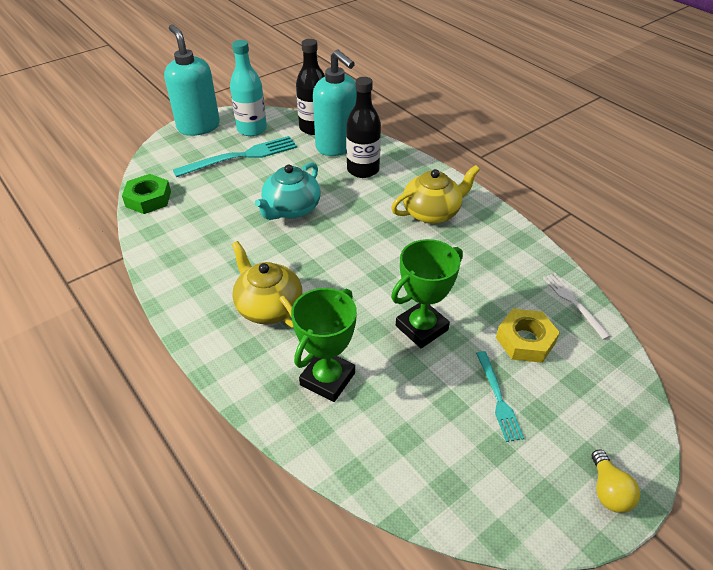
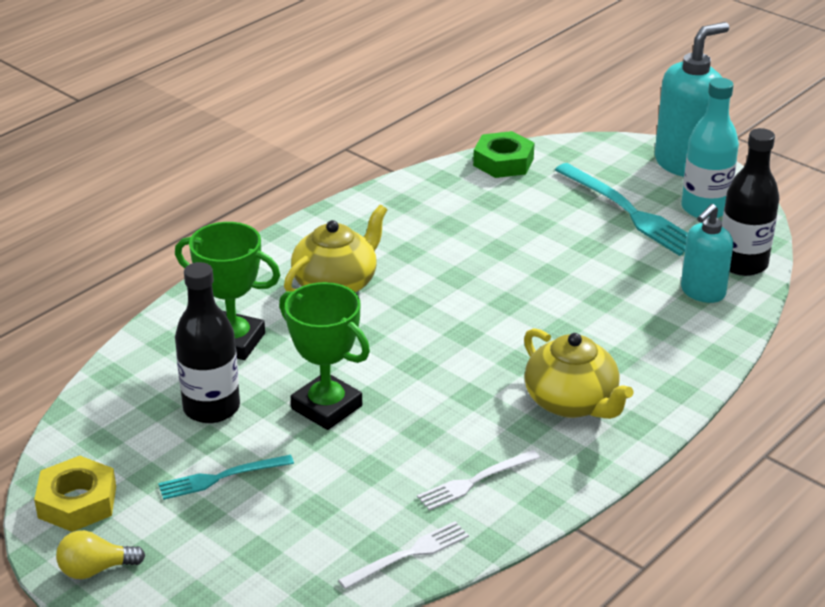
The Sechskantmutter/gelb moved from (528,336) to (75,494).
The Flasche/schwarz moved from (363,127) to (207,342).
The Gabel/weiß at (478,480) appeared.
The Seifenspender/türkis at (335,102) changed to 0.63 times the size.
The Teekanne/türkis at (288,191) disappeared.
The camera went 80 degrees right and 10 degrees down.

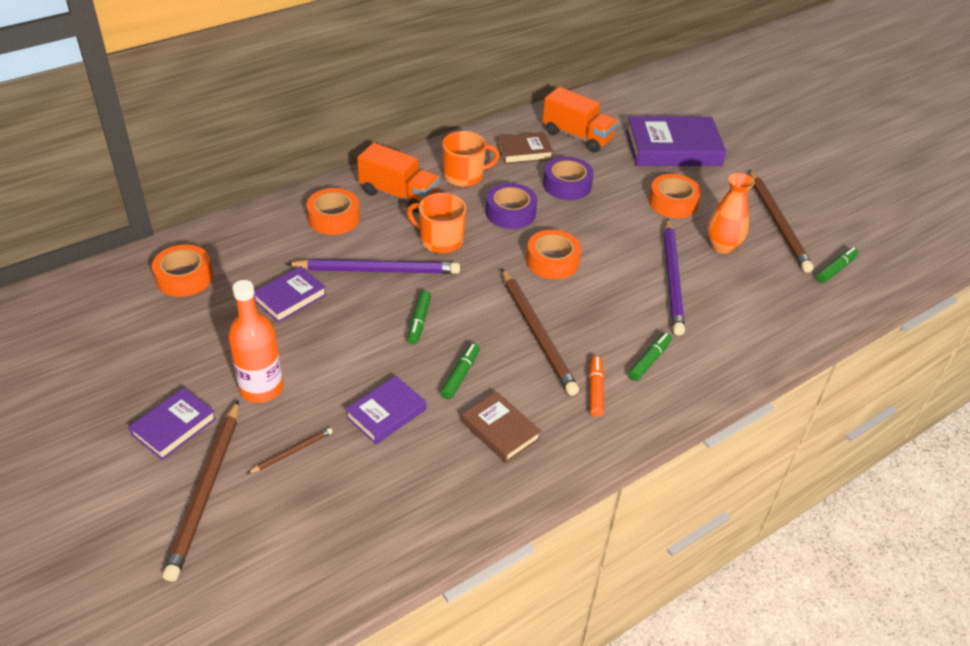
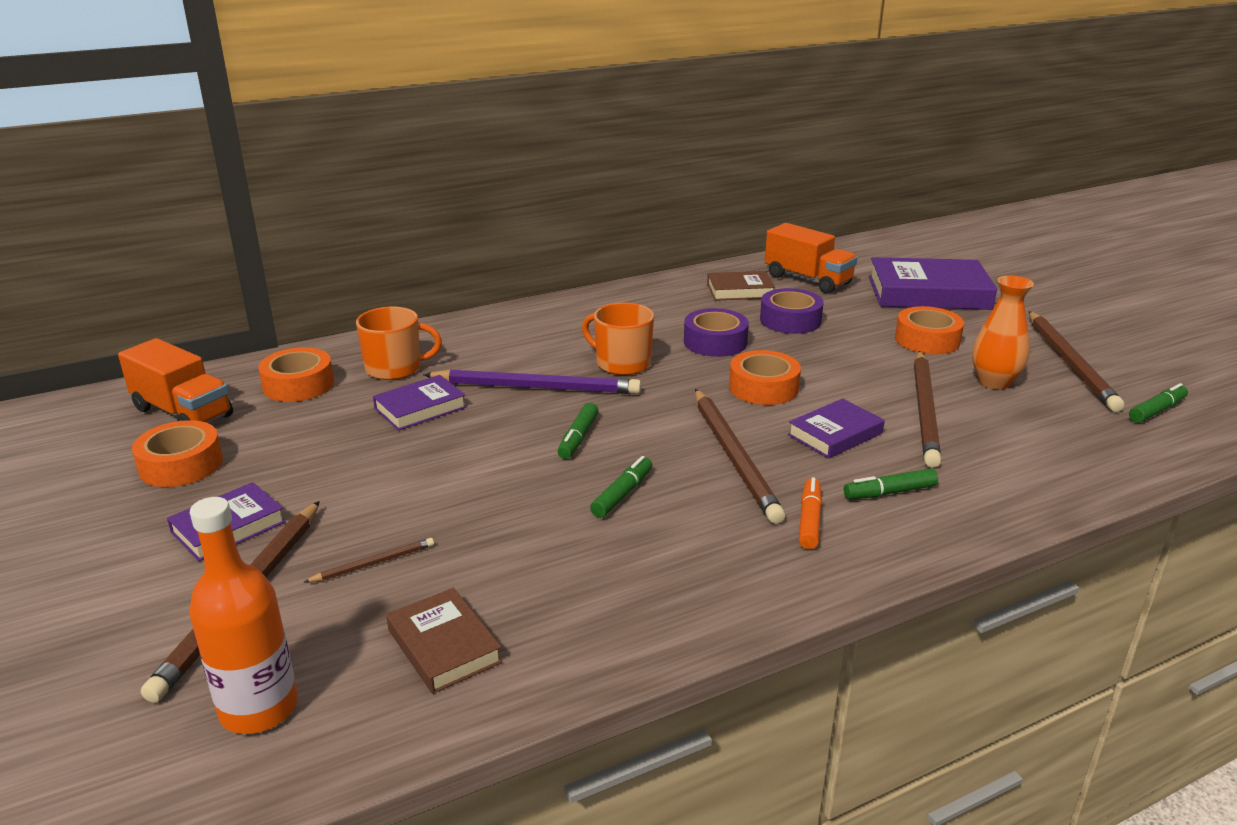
The Lastwagen/orange moved from (398,178) to (175,380).
The Klebeband/orange moved from (333,211) to (177,453).
The Flasche/orange moved from (255,341) to (243,615).
The Tasse/orange moved from (471,159) to (399,343).
The Buch/braun moved from (501,427) to (444,641).
The Buch/lila moved from (385,410) to (836,428).
The Filzstift/grün at (650,357) turned 150 degrees counterclockwise.
The Bleistift/lila at (674,277) became the Bleistift/braun at (927,409).
The camera went 10 degrees right and 15 degrees down.

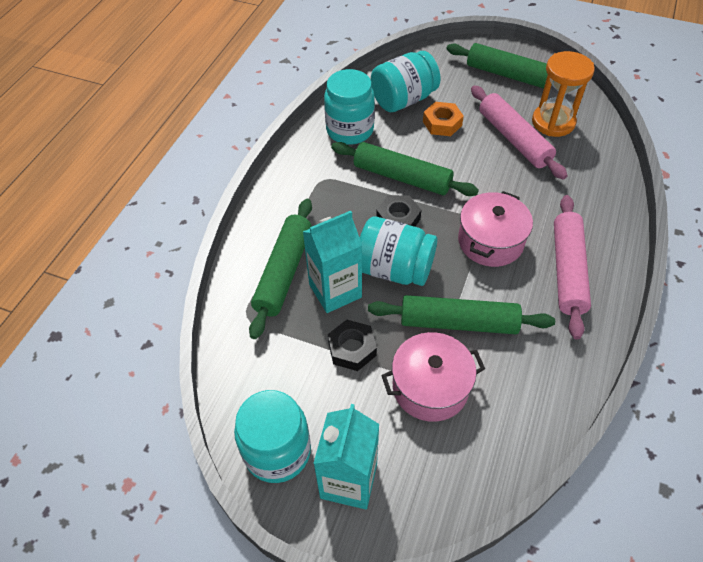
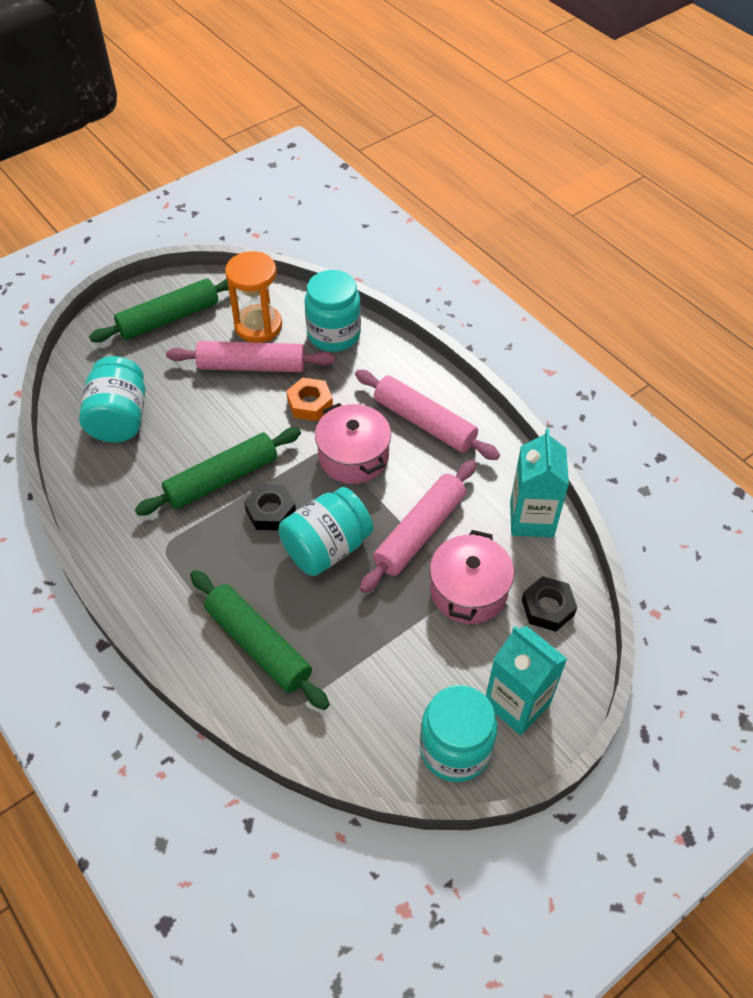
The Sechskantmutter/orange moved from (443,119) to (309,399).
The Einmachglas/türkis moved from (349,107) to (332,311).
The Nudelholz/grün at (461,314) became the Nudelholz/rosa at (418,526).
The Getränkekarton/türkis moved from (332,262) to (539,483).
The Sechskantmutter/schwarz moved from (352,345) to (549,604).
The camera went 60 degrees left and 0 degrees up.

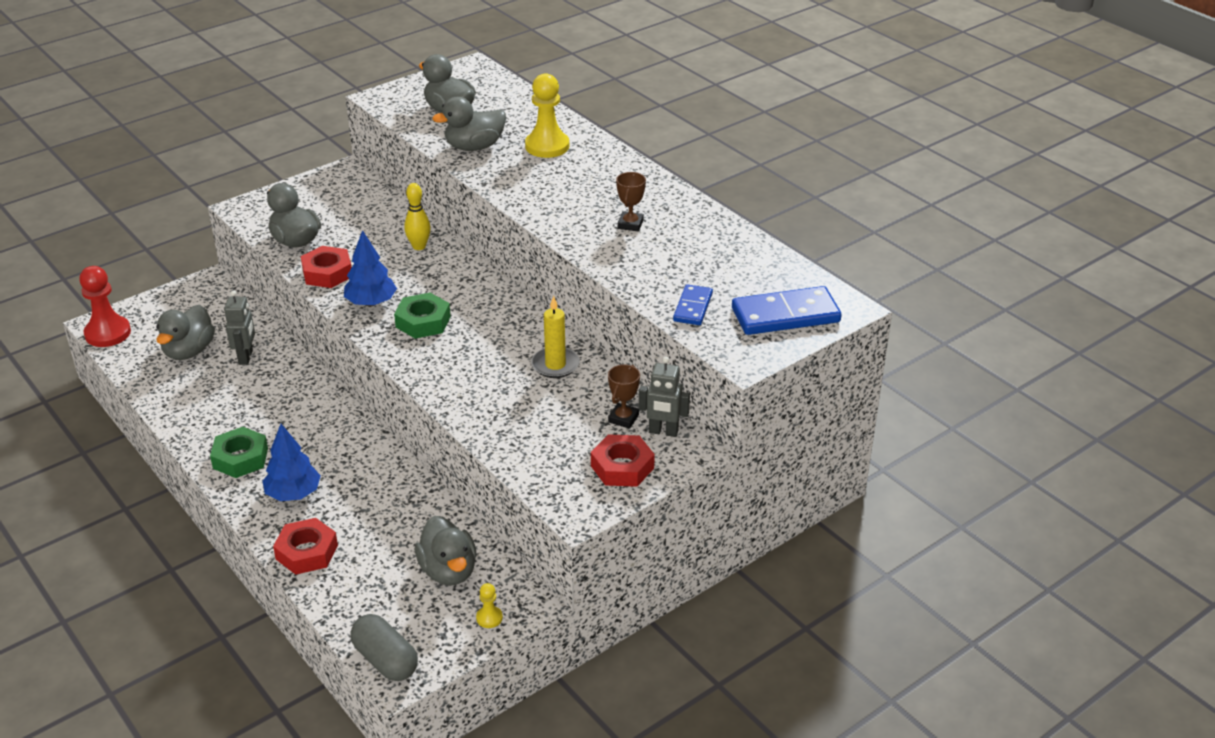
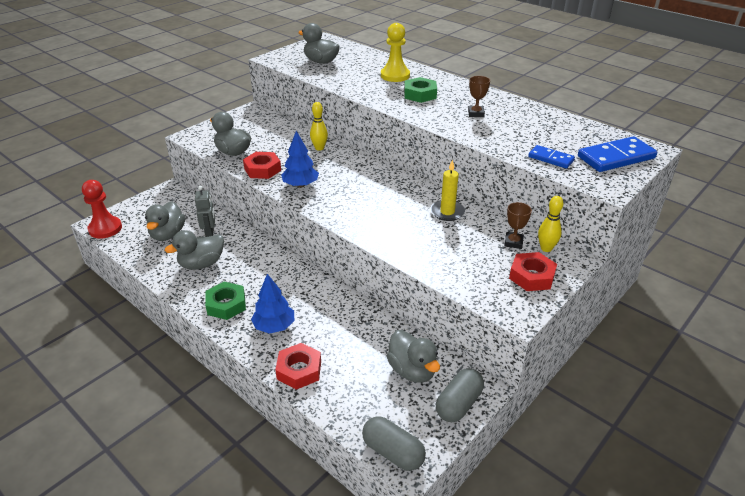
The Ente/grau moved from (469,124) to (194,250).
The Sechskantmutter/grün moved from (422,316) to (420,90).
The Bauer/gelb at (489,605) was replaced by the Kapsel/grau at (460,395).
The Dominostein/blau at (693,304) turned 60 degrees counterclockwise.
The Roboter/grau at (664,397) was replaced by the Bowlingkegel/gelb at (550,224).
The camera went 10 degrees left and 0 degrees up.

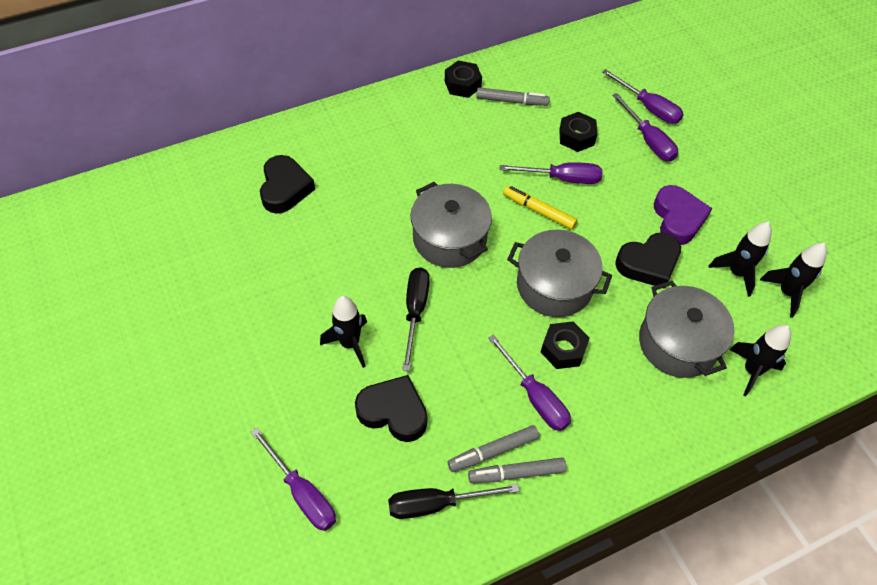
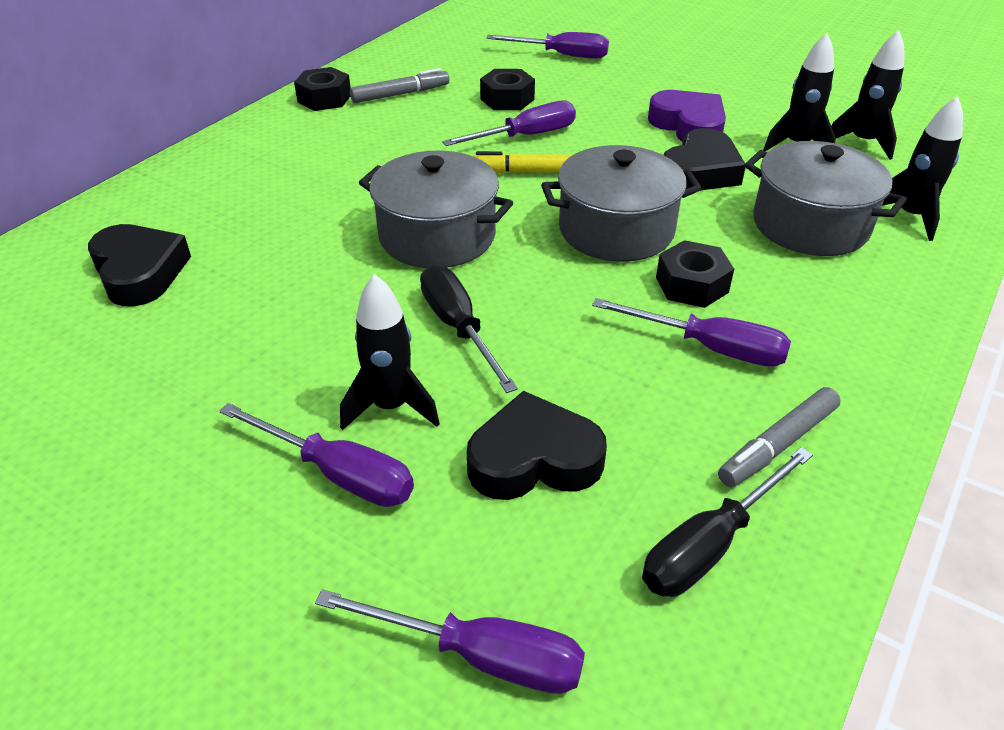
The Schraubenzieher/lila moved from (645,127) to (316,455).
The Filzstift/grau at (493,448) disappeared.
The camera went 30 degrees left and 15 degrees down.

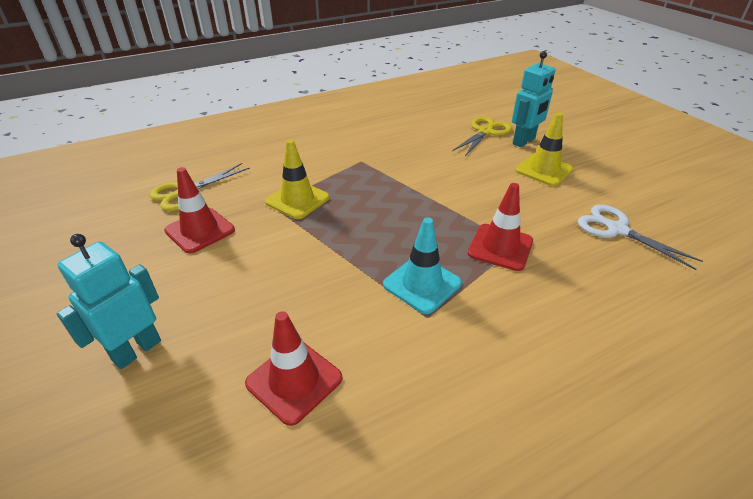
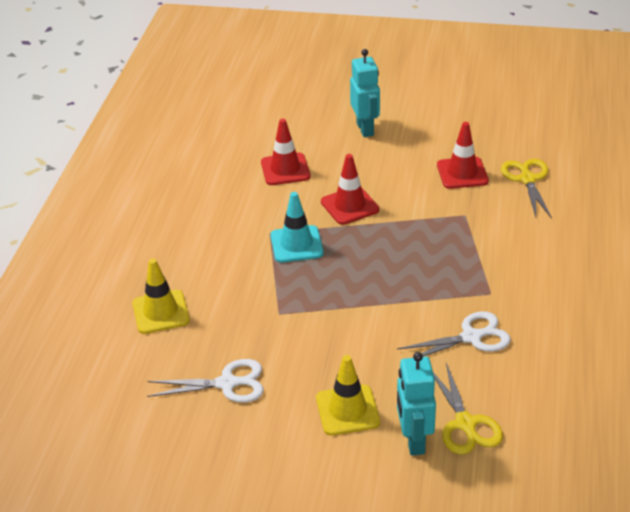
The Leitkegel/gelb moved from (297,179) to (161,296).
The Leitkegel/rot moved from (500,227) to (350,189).
The Schere/weiß at (454,334) appeared.
The camera went 130 degrees right and 0 degrees up.

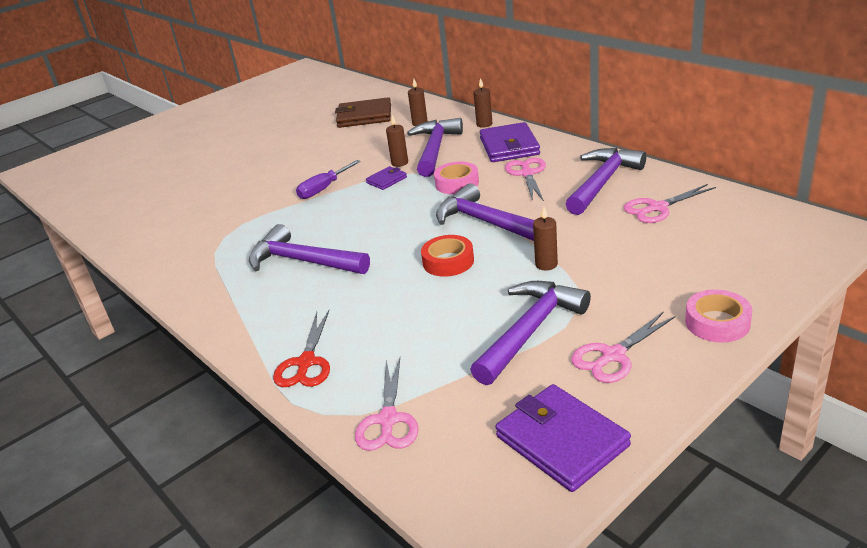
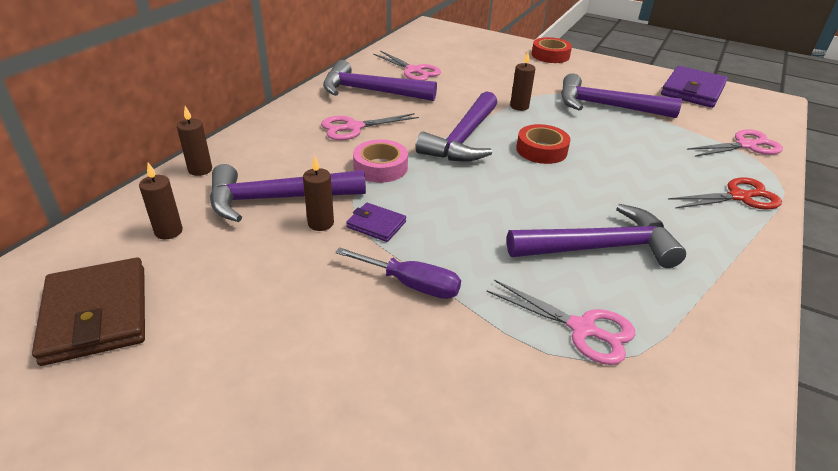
The Schere/rosa moved from (623,347) to (561,322).
The Hammer/lila at (309,249) turned 105 degrees counterclockwise.
The Klebeband/rosa at (718,316) became the Klebeband/rot at (552,50).
The Geldbörse/lila at (510,142) disappeared.
The camera went 115 degrees left and 5 degrees up.

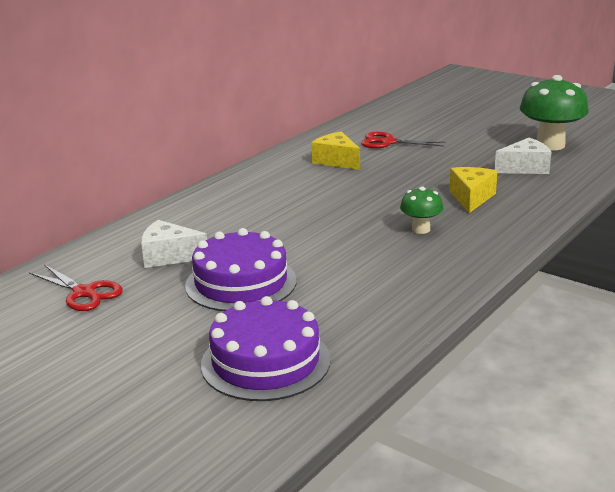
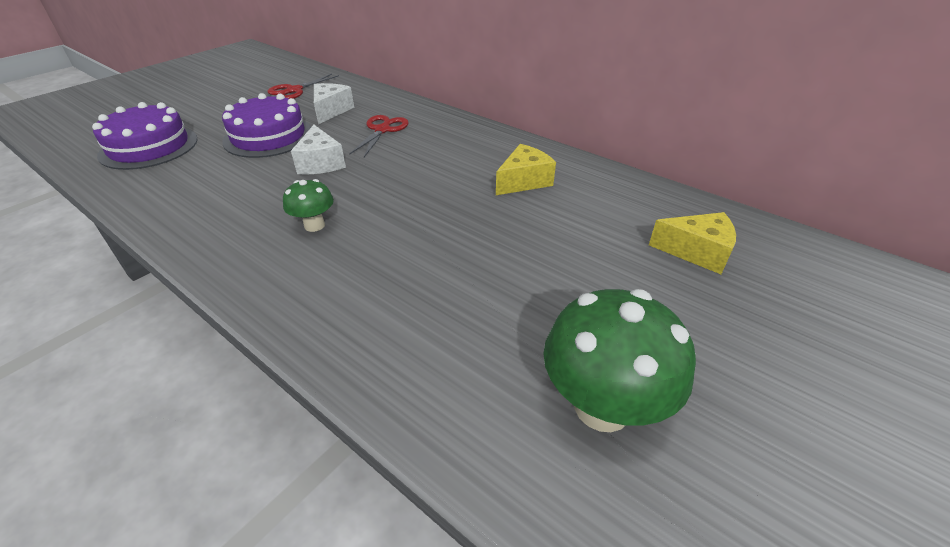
The Käse/weiß moved from (523,156) to (318,149).
The Schere/rot moved from (403,140) to (379,136).
The Käse/gelb moved from (473,190) to (692,243).
The camera went 90 degrees right and 15 degrees up.

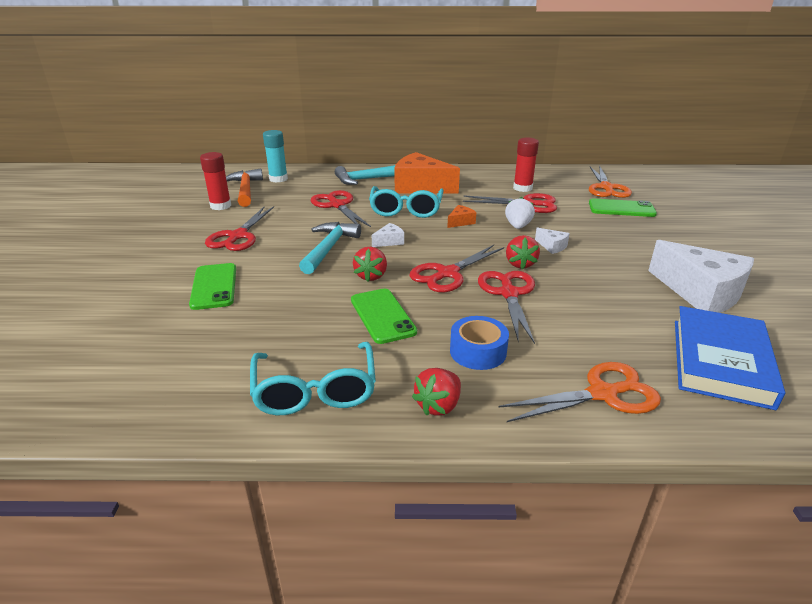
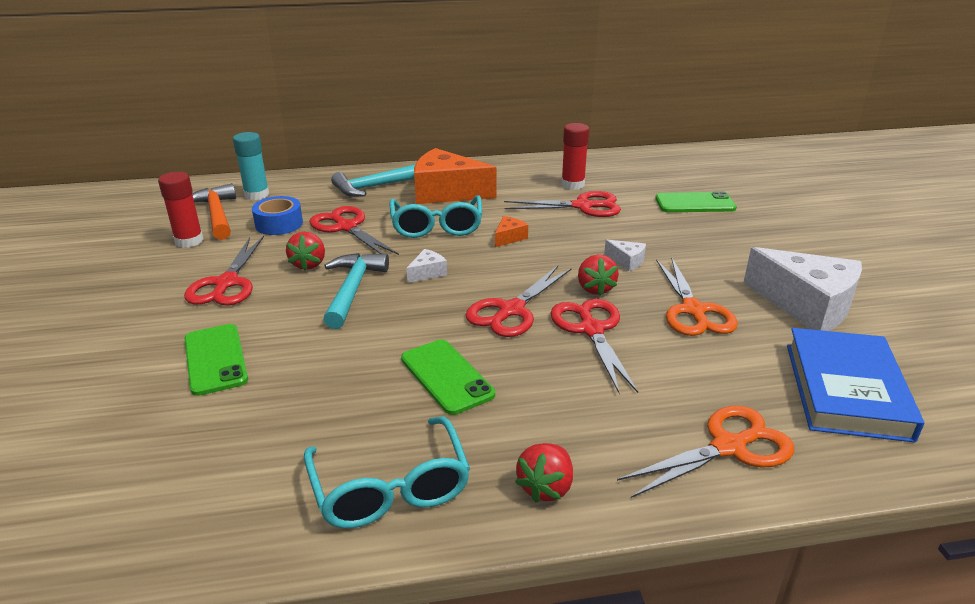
The Klebeband/blau moved from (479,343) to (277,215).
The Erdbeere/rot moved from (370,264) to (305,251).
The Schere/orange moved from (610,181) to (697,296).
The Erdbeere/weiß at (520,213) disappeared.
The camera went 10 degrees left and 0 degrees up.

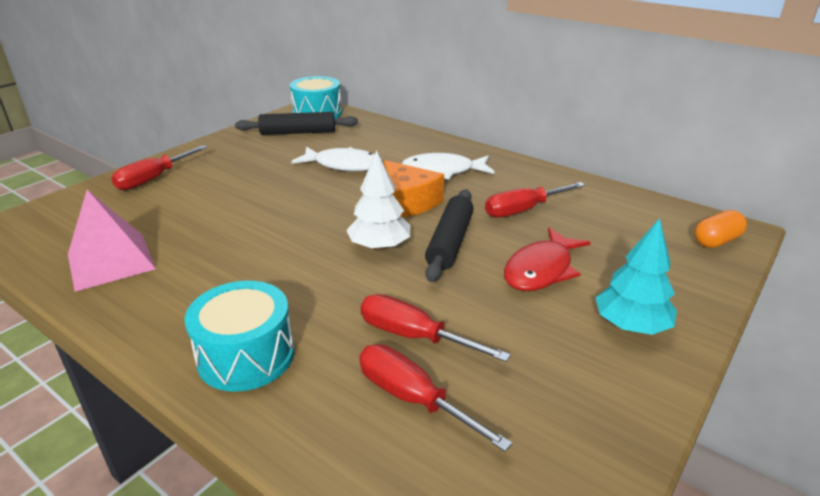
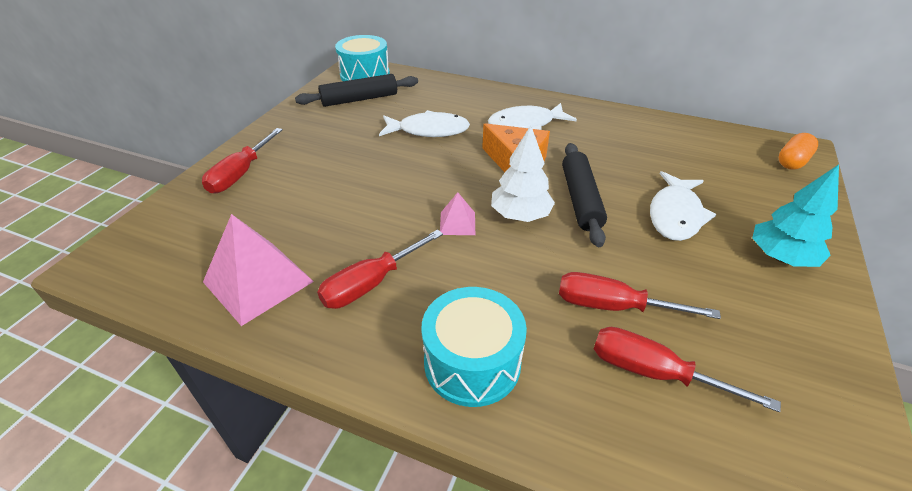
The Schraubenzieher/rot moved from (535,200) to (380,269).
The Pyramide/rosa at (457,213) appeared.
The Fisch/rot at (547,259) became the Fisch/weiß at (683,206).
The camera went 15 degrees left and 10 degrees up.

